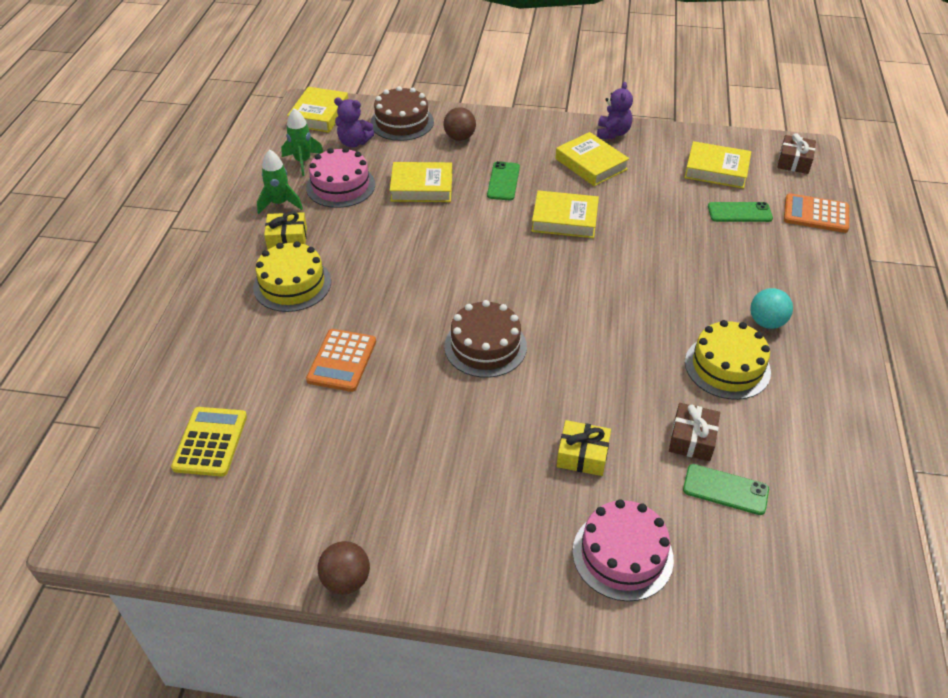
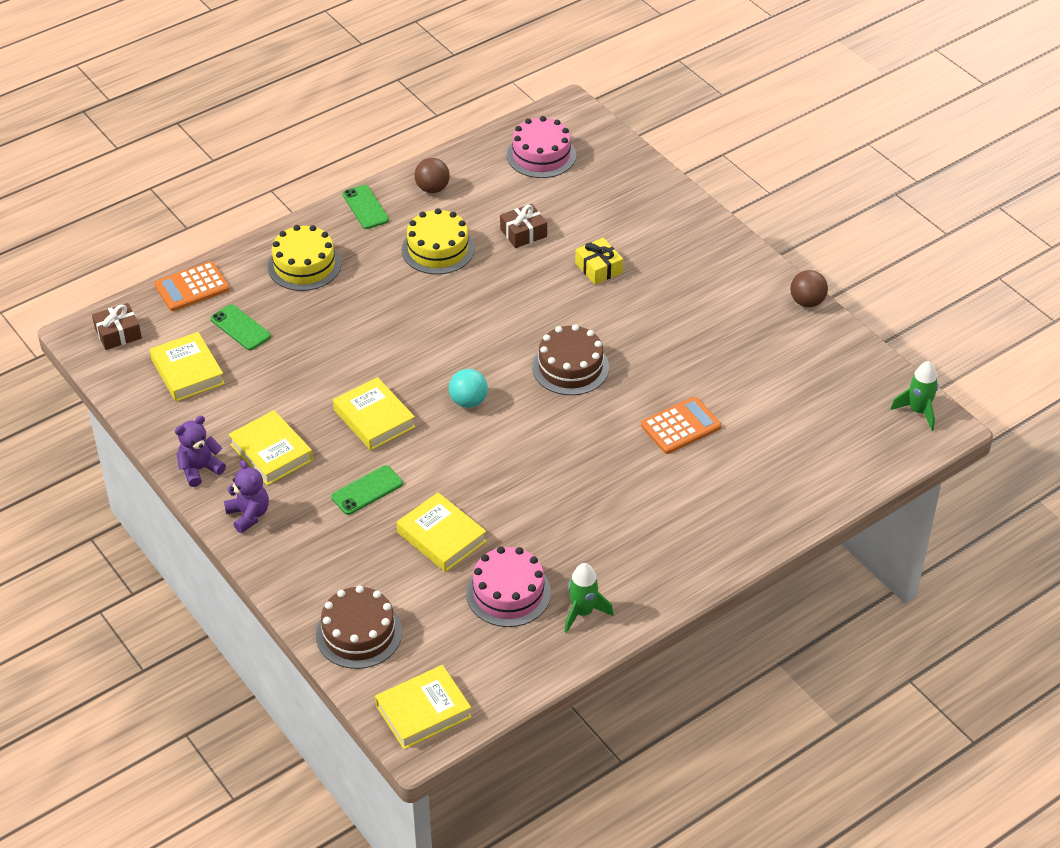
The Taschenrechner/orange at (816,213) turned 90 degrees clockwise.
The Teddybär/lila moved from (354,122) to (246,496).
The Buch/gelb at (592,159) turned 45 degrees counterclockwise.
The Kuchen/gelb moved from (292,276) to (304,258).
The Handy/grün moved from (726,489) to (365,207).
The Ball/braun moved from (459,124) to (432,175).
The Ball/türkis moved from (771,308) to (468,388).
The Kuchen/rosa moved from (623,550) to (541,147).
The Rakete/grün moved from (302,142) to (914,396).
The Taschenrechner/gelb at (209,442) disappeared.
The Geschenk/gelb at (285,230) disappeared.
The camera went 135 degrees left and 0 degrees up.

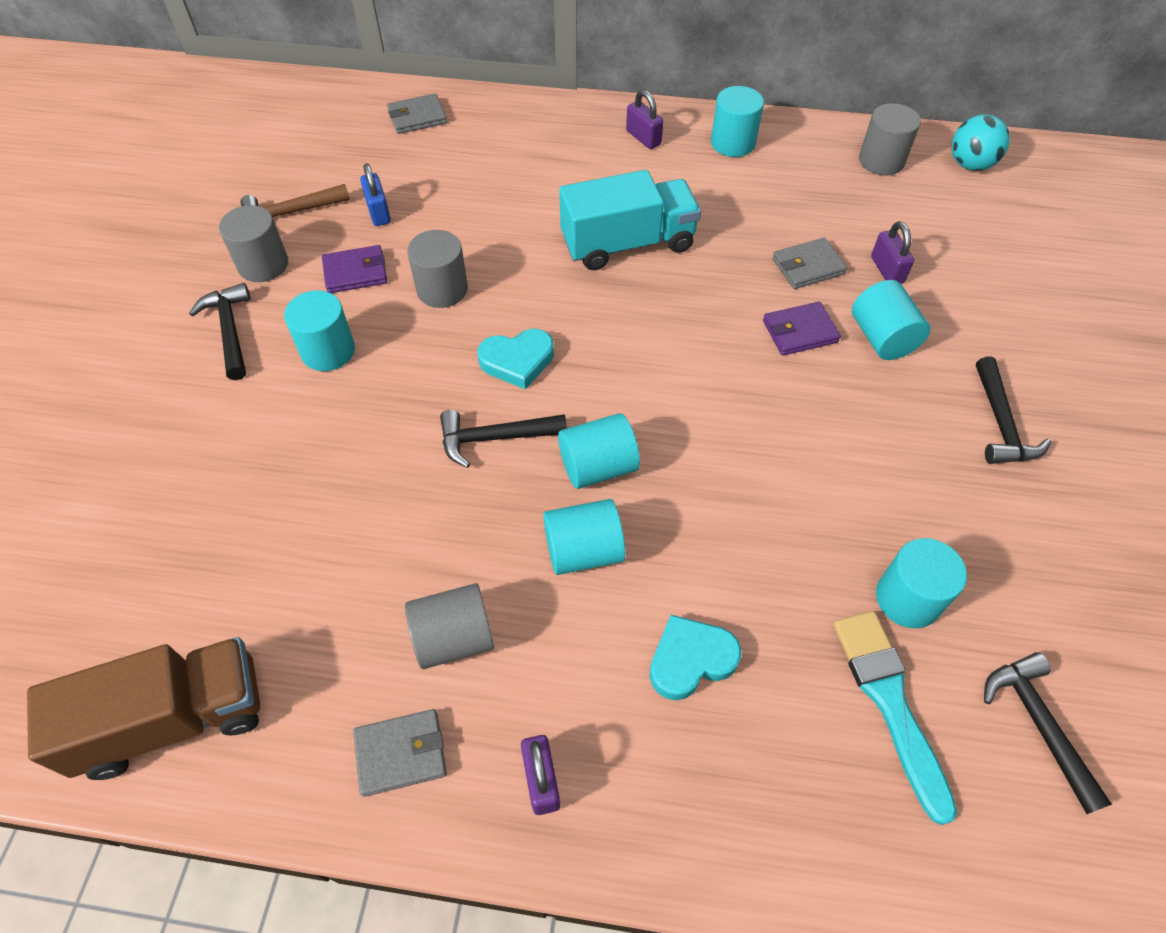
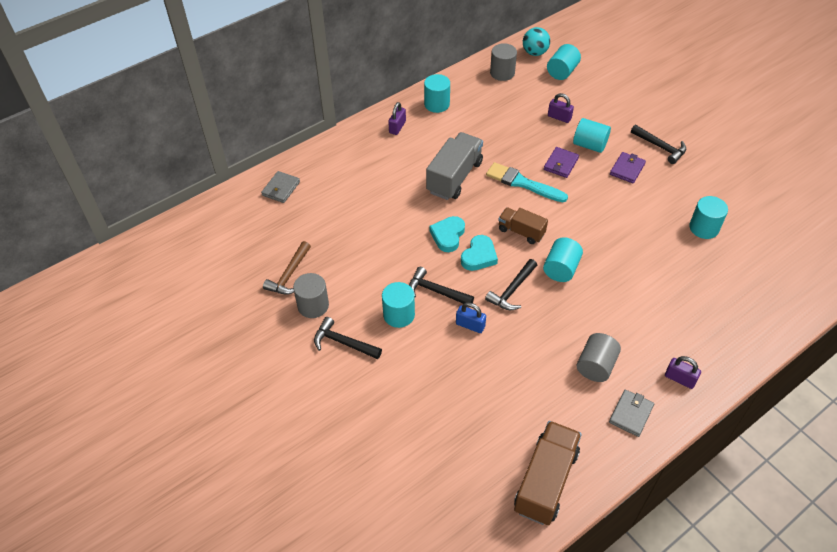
The Vorhängeschloss/lila at (645,119) turned 75 degrees counterclockwise.
The Hammer/schwarz moved from (1048,733) to (441,285).
The Lastwagen/türkis at (630,220) became the Lastwagen/grau at (454,166).
The Herz/türkis moved from (695,657) to (447,234).
The Vorhängeschloss/blau moved from (375,194) to (471,317).
The Pinsel/türkis moved from (895,718) to (527,182).
The Lastwagen/braun at (523,225) appeared.
The Vollzylinder/türkis moved from (584,537) to (564,62).
The Geldbörse/lila moved from (354,269) to (628,167).
The Vollzylinder/grau at (437,269) disappeared.
The Geldbörse/grau at (809,263) disappeared.
The camera went 45 degrees left and 5 degrees down.

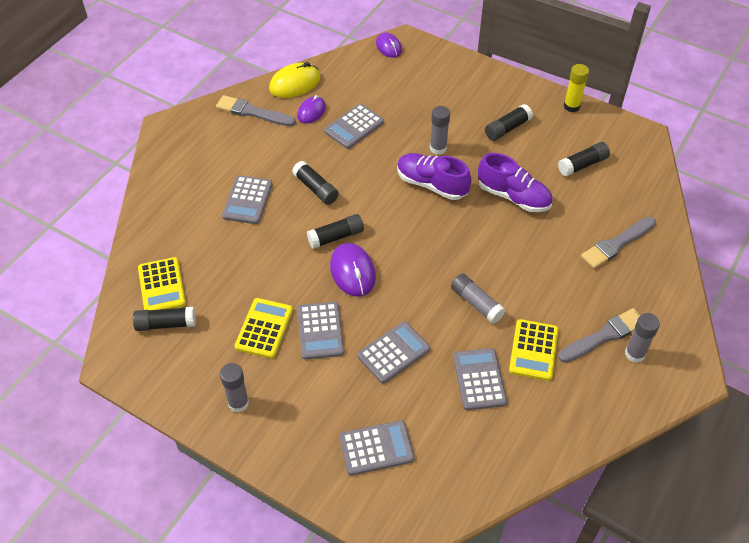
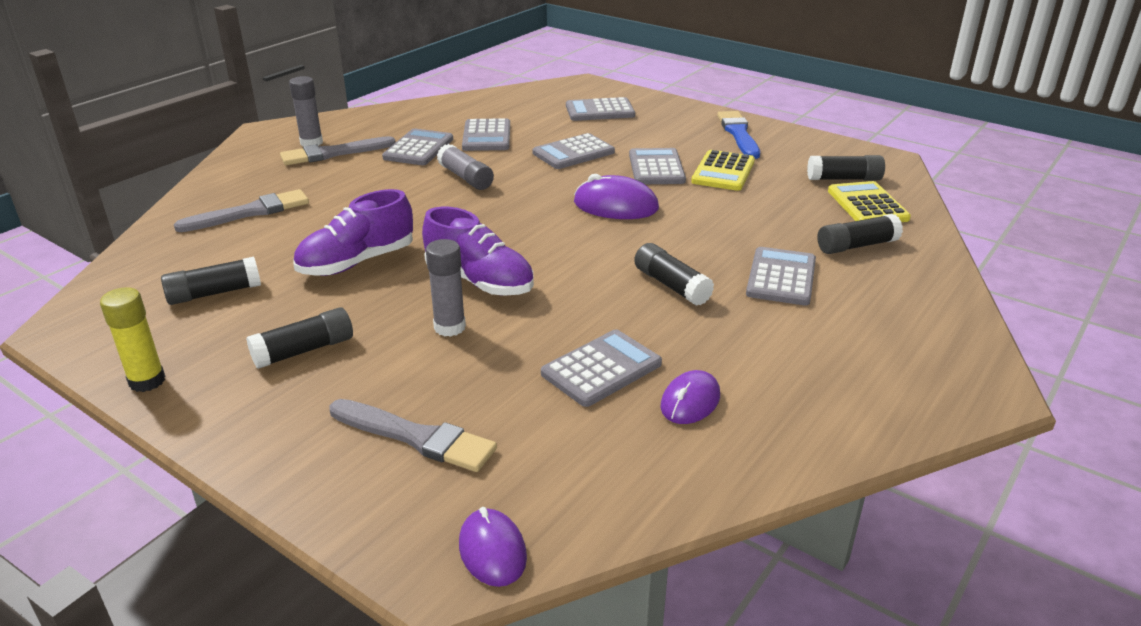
The Schuh/lila at (515,182) turned 75 degrees counterclockwise.
The Pinsel/grau moved from (256,110) to (413,435).
The Taschenrechner/gelb at (534,350) became the Taschenrechner/grau at (417,146).
The Computermaus/lila at (353,270) turned 60 degrees counterclockwise.
The Klebestift/grau at (234,388) was replaced by the Pinsel/blau at (738,135).
The Klebestift/schwarz moved from (335,231) to (860,234).
The Computermaus/gelb at (294,80) disappeared.
The camera went 175 degrees left and 20 degrees down.

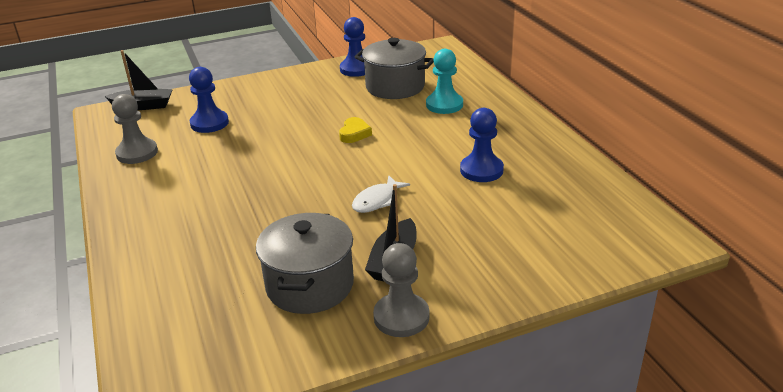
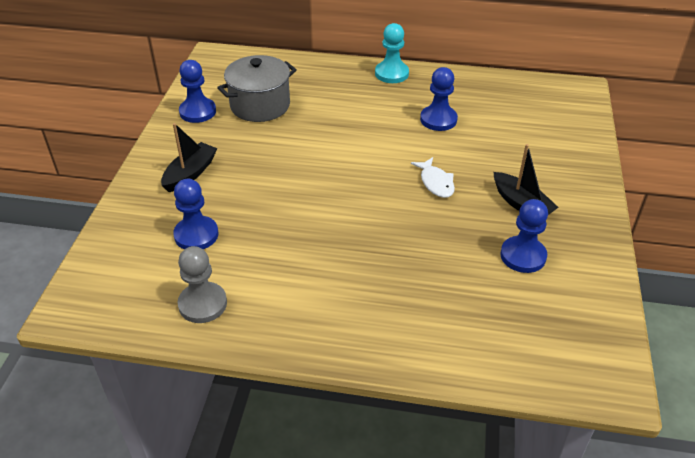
The Boot/schwarz moved from (139,80) to (189,157).
The Bauer/türkis moved from (444,81) to (392,53).
The Kochtopf/grau at (305,263) was replaced by the Bauer/blau at (524,236).
The Herz/gelb at (355,130) disappeared.
The Bauer/grau at (401,290) disappeared.
The camera went 60 degrees left and 10 degrees up.

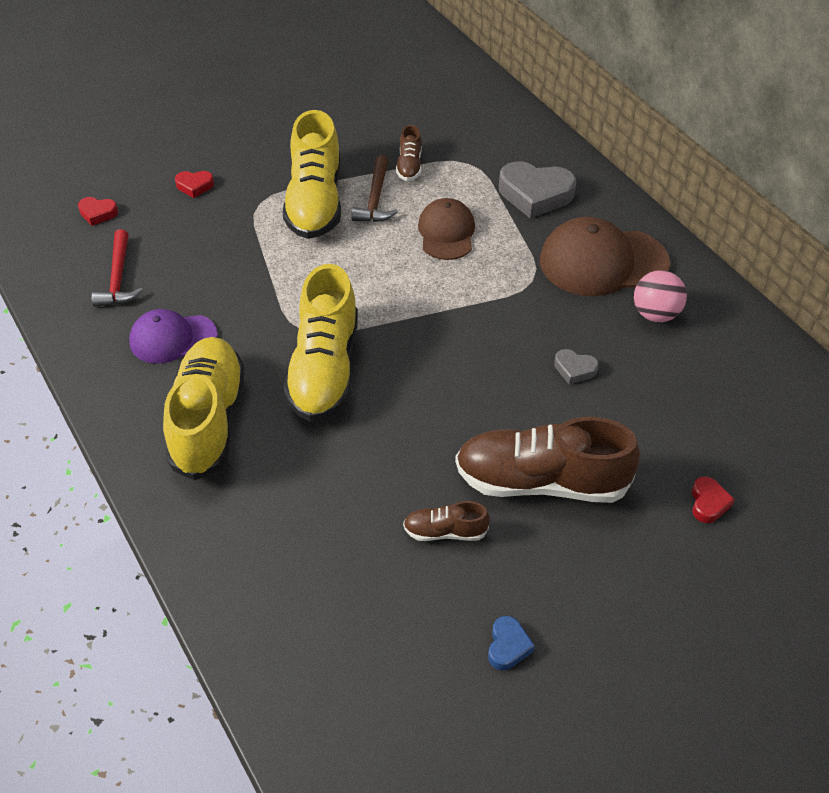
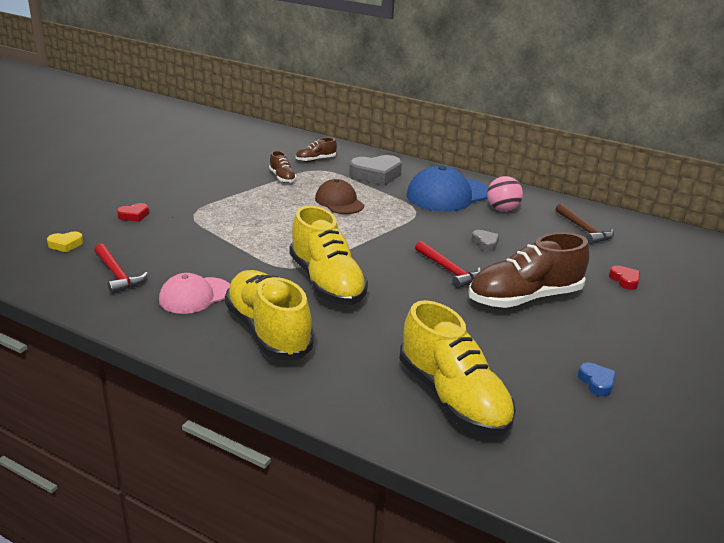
The Herz/rot at (98,211) became the Herz/gelb at (65,241).
The Kappe/lila at (173,336) became the Kappe/rosa at (194,293).
The Schuh/braun moved from (446,521) to (316,150).
The Schuh/gelb moved from (312,174) to (457,368).
The Kappe/braun at (605,256) became the Kappe/blau at (448,188).
The Hammer/rot at (448,264) appeared.
The Herz/grau at (576,367) turned 105 degrees counterclockwise.
The Hammer/braun moved from (374,188) to (585,223).
The camera went 30 degrees left and 20 degrees down.

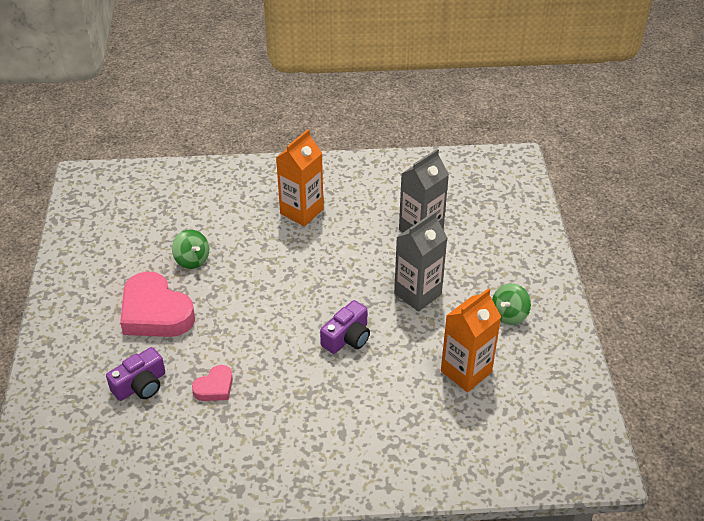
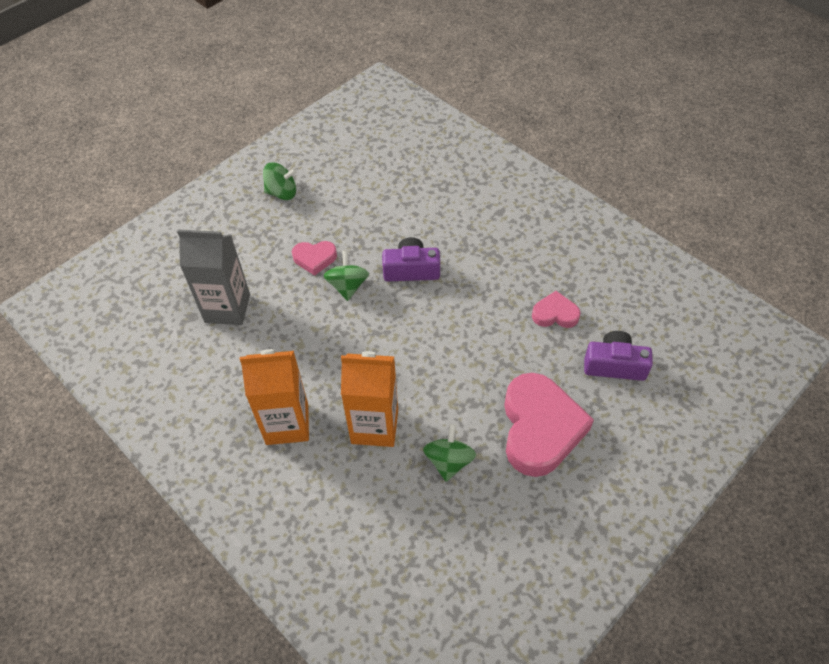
The Getränkekarton/grau at (420,261) was replaced by the Herz/rosa at (314,258).
The Kreisel/grün at (346,276) appeared.
The Getränkekarton/orange moved from (471,340) to (369,399).
The camera went 130 degrees left and 10 degrees up.

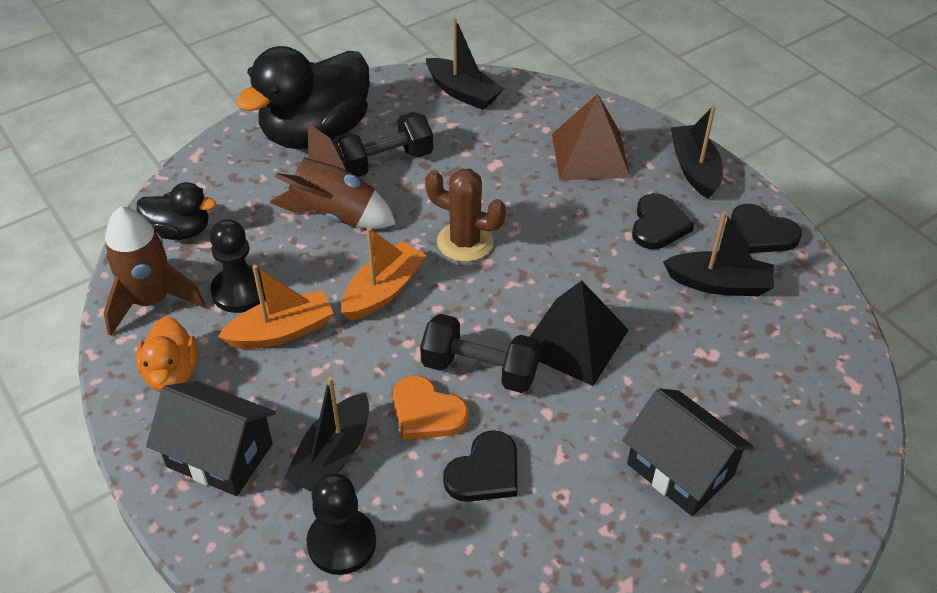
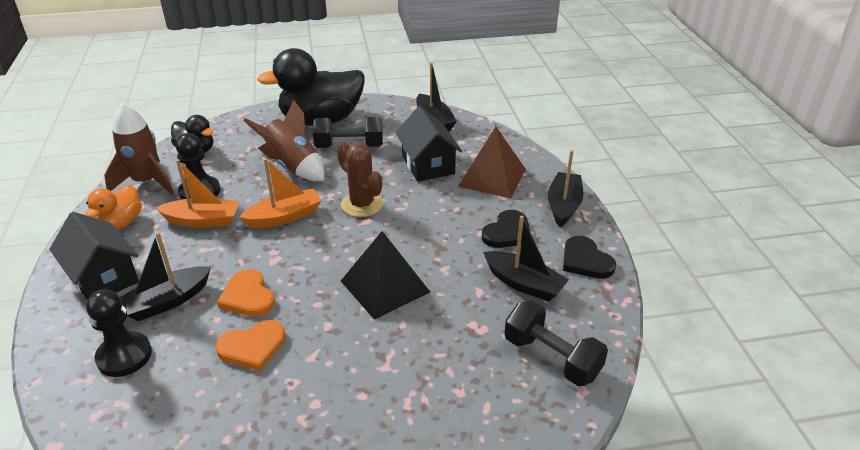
The Herz/schwarz at (480,466) became the Herz/orange at (251,345).
The Haus/schwarz moved from (688,452) to (428,144).
The Hantel/schwarz moved from (480,353) to (556,343).
The camera went 25 degrees right and 10 degrees down.

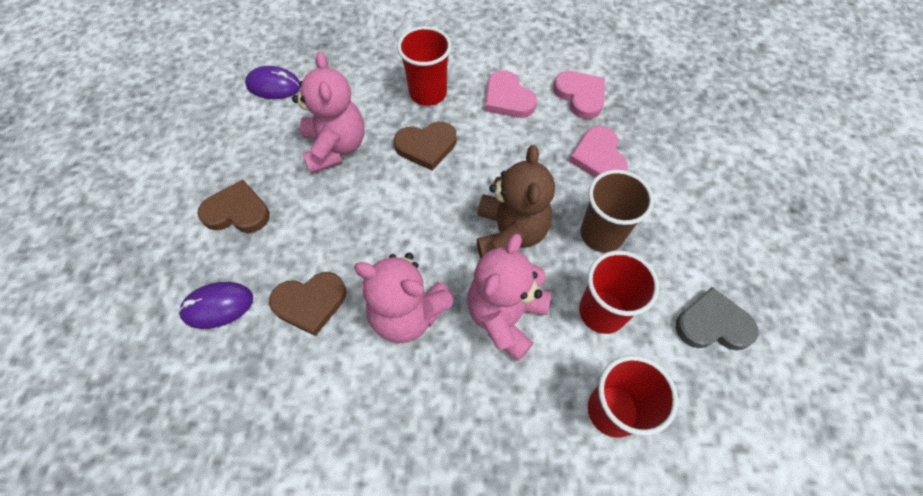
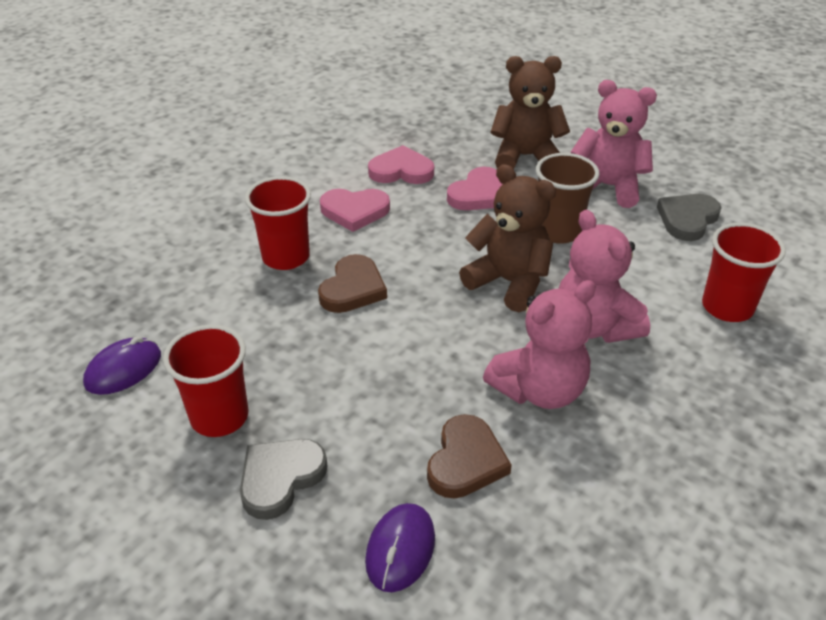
The Becher/rot moved from (619,292) to (205,381).
The Herz/braun at (233,206) became the Herz/grau at (284,479).
The Herz/rosa at (598,152) turned 75 degrees counterclockwise.
The Teddybär/braun at (530,113) appeared.
The Teddybär/rosa moved from (328,113) to (614,144).
The camera went 55 degrees left and 20 degrees down.

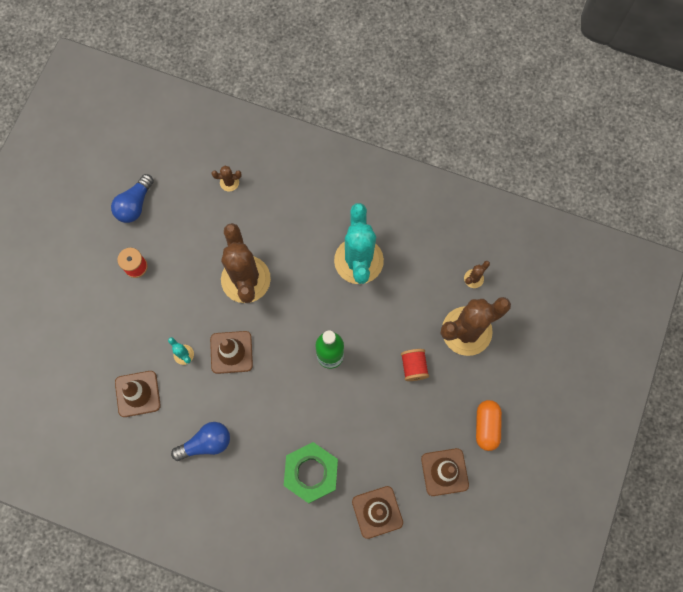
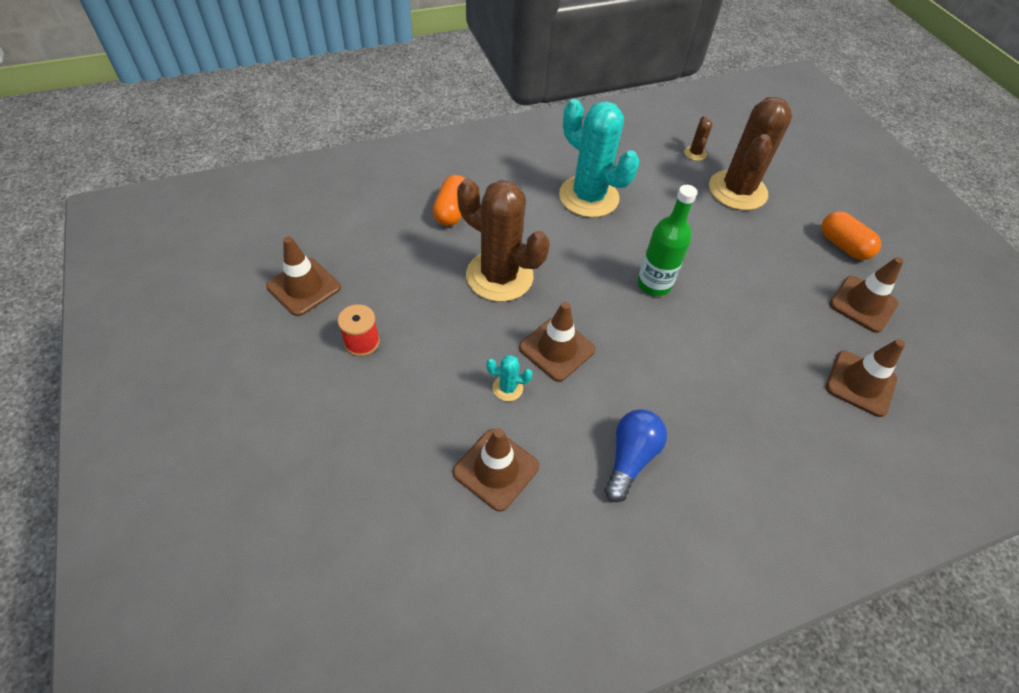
The Glühbirne/blau at (132,198) was replaced by the Leitkegel/braun at (303,276).
The Kapsel/orange at (449,200) appeared.
The Kaktus/braun at (227,178) disappeared.
The Sechskantmutter/grün at (311,472) disappeared.
The Garnrolle/rot at (415,365) disappeared.
The camera went 45 degrees left and 20 degrees down.

